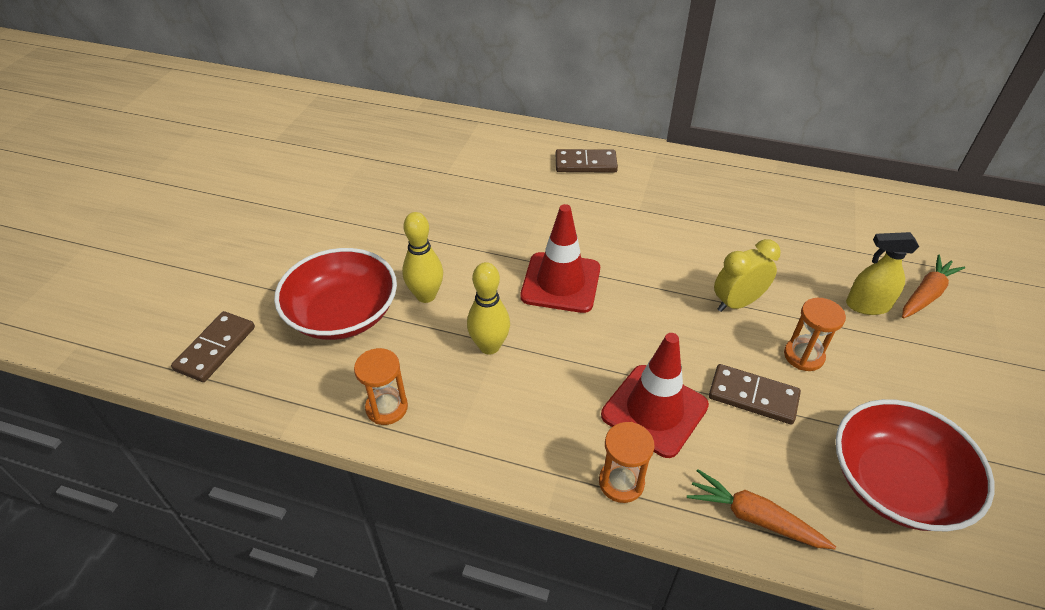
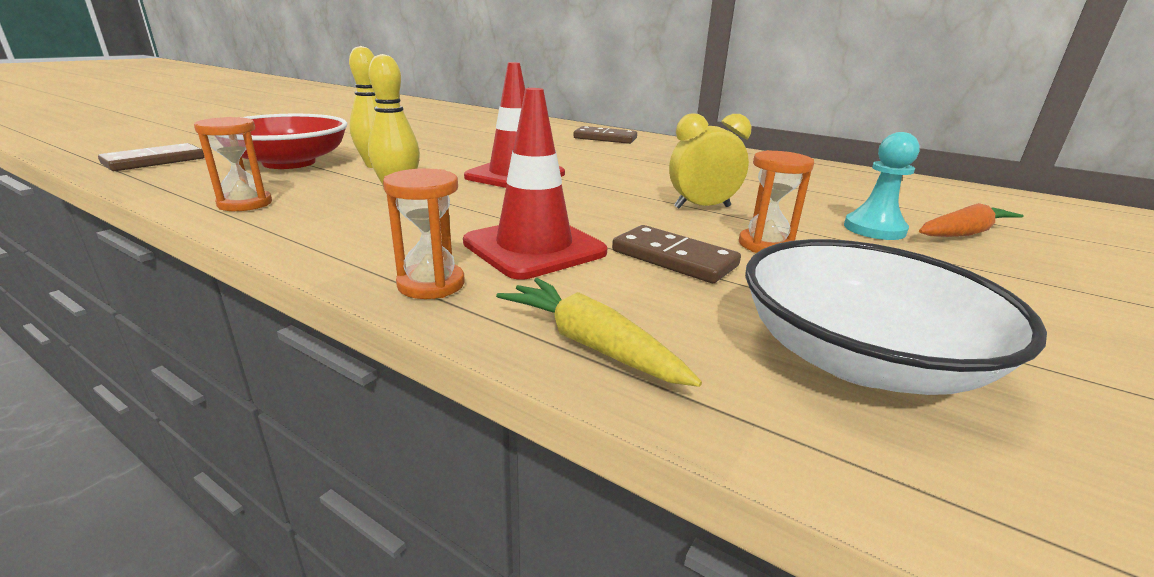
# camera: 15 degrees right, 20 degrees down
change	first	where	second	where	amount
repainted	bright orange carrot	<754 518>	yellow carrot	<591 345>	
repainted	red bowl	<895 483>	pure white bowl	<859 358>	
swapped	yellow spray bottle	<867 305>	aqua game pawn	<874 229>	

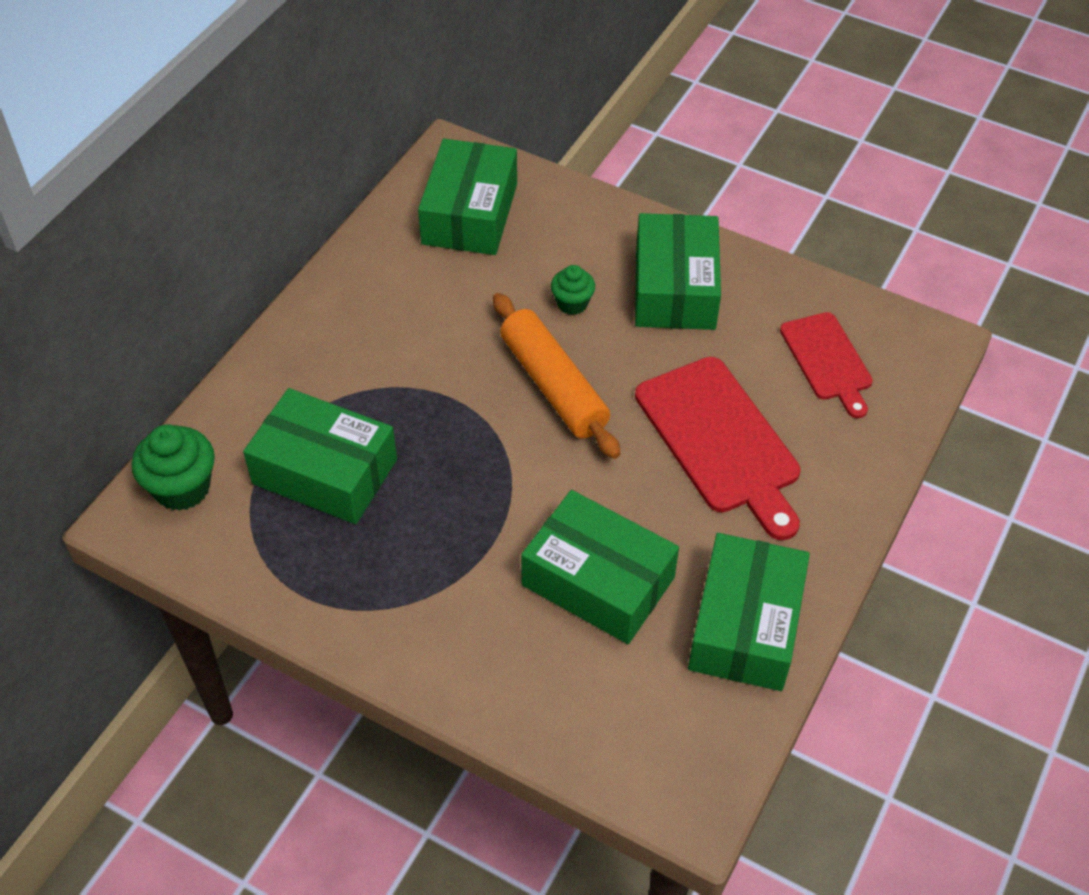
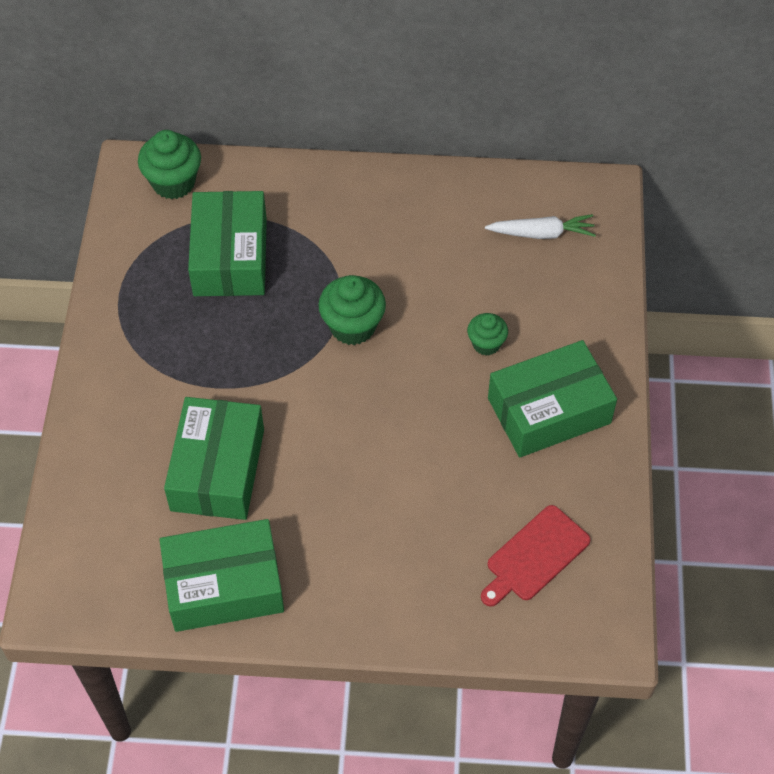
# camera: 65 degrees right, 5 degrees up
change	first	where	second	where	amount
swapped	leaf-green package	<469 213>	pure white carrot	<541 233>	
gone	bright orange pastry roller	<553 385>			
gone	red cutting board	<720 441>			
new			leaf-green cupcake	<352 326>	

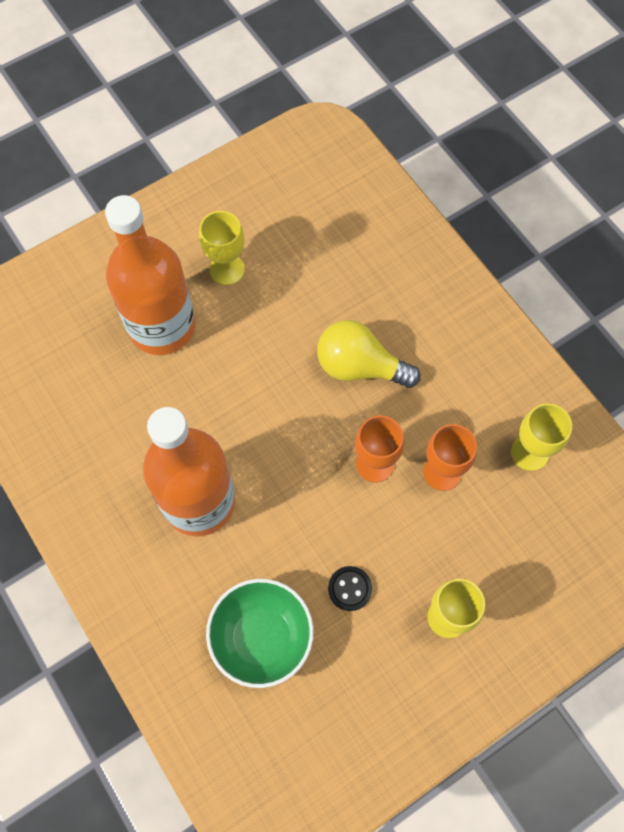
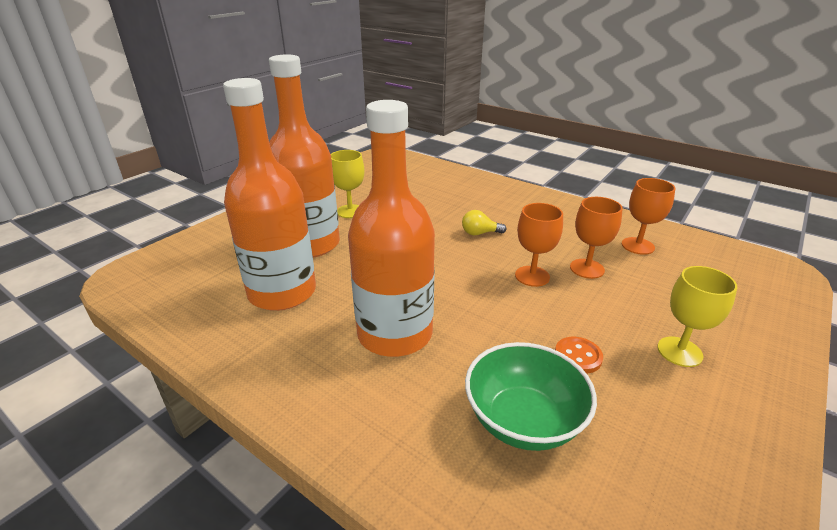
# camera: 20 degrees left, 35 degrees down
change	first	where	second	where	amount
scaled	yellow lightbulb	<359 367>		<480 233>	x0.52
repainted	ebony sewing button	<350 589>	bright orange sewing button	<578 356>	
repainted	yellow chalice	<530 452>	bright orange chalice	<637 246>	
new			bright orange bottle	<282 292>	

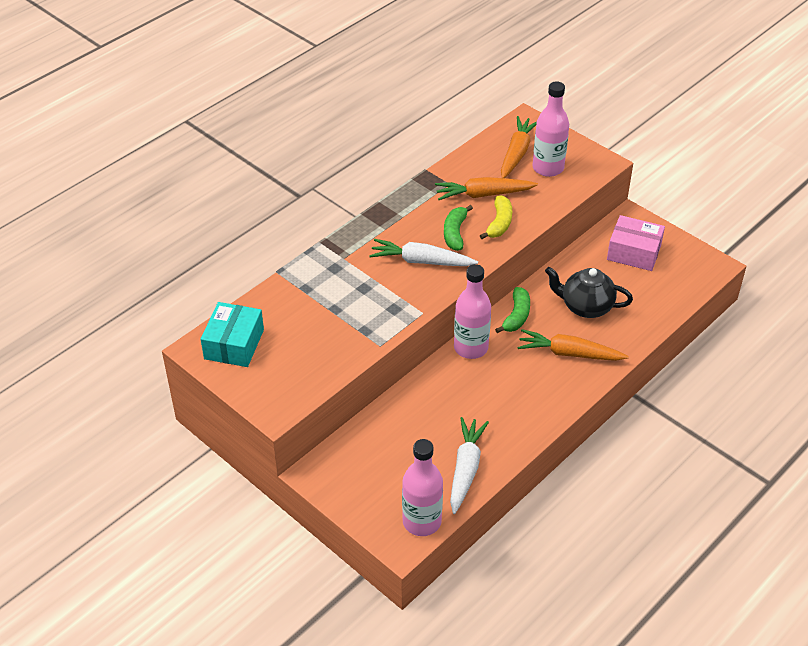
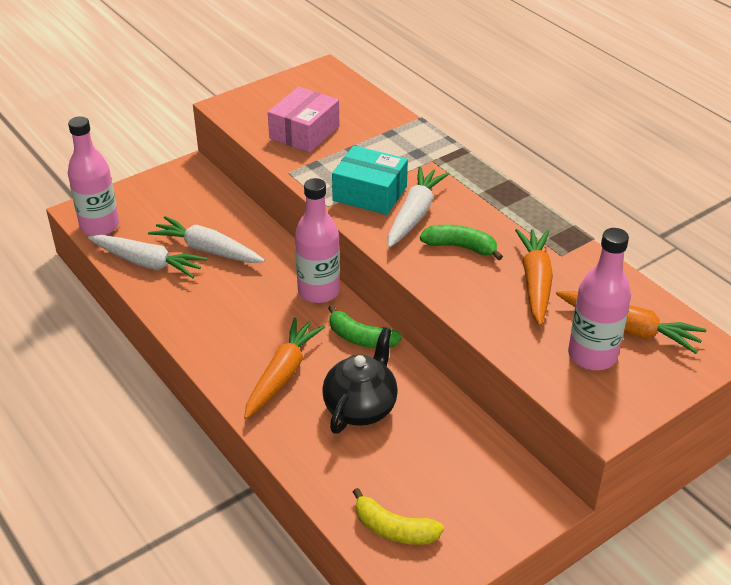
# camera: 100 degrees right, 5 degrees down
change	first	where	second	where	amount
shifted	aqua package	<234 344>		<370 193>	
shifted	yellow banana fruit	<499 223>		<394 529>	
shifted	pink package	<634 252>		<304 132>	
new			pure white carrot	<207 250>	

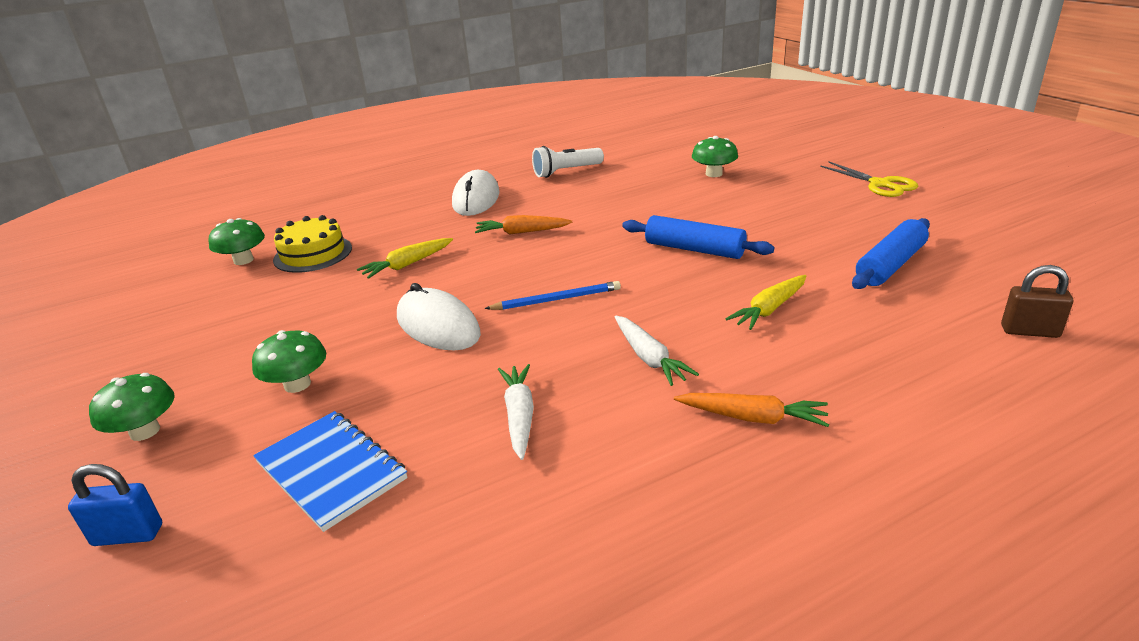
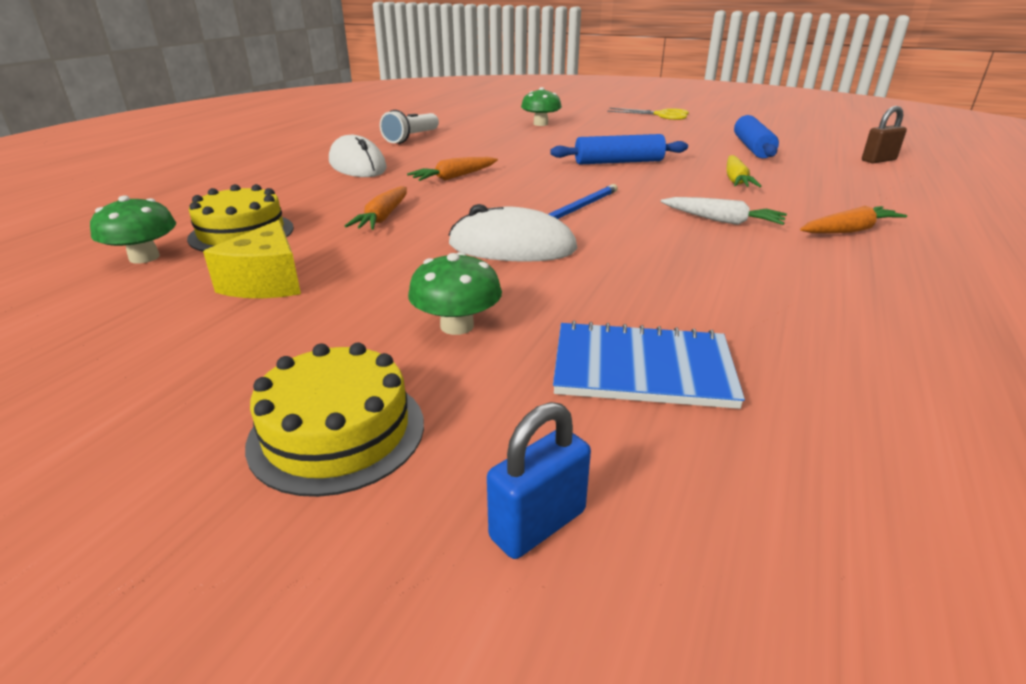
# camera: 40 degrees left, 0 degrees up
change	first	where	second	where	amount
swapped	leaf-green fungus	<145 431>	yellow gateau	<337 432>	
repainted	yellow carrot	<407 264>	bright orange carrot	<383 217>	
gone	pure white carrot	<519 416>			
new			yellow cheese	<267 282>	

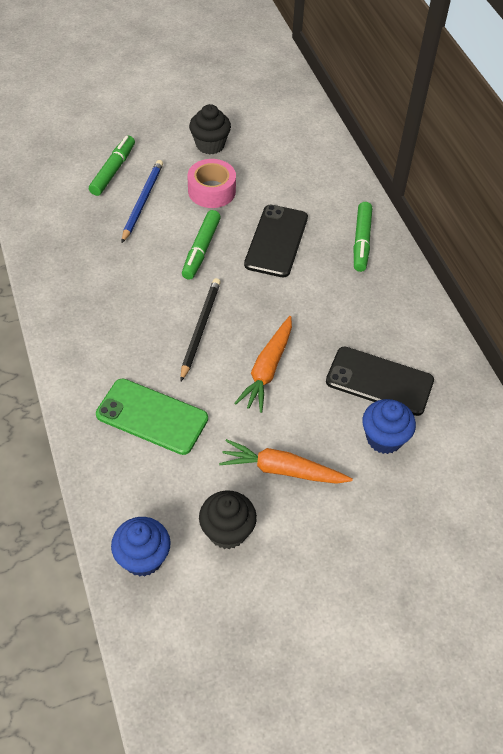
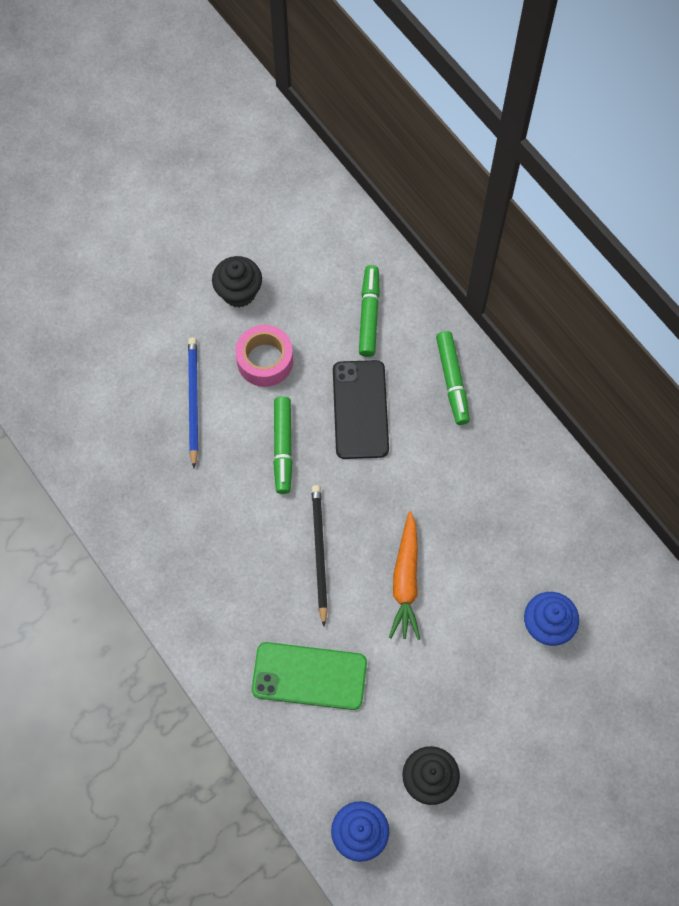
# camera: 15 degrees left, 15 degrees up
change	first	where	second	where	amount
shifted	leaf-green marker	<113 170>		<369 314>	
gone	bright orange carrot	<282 470>			
gone	ebony smartphone	<379 381>			

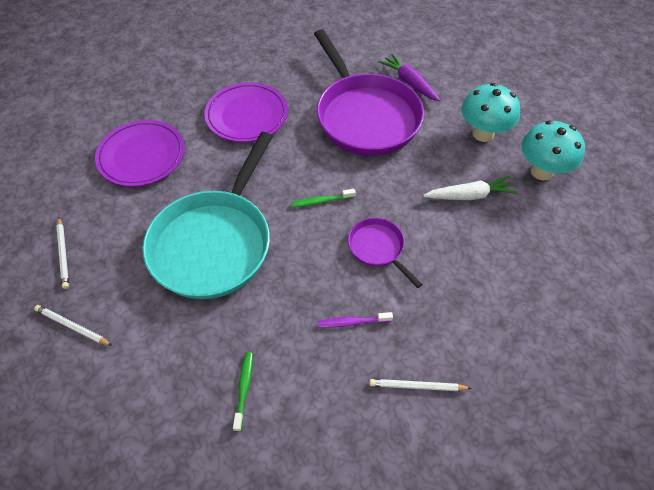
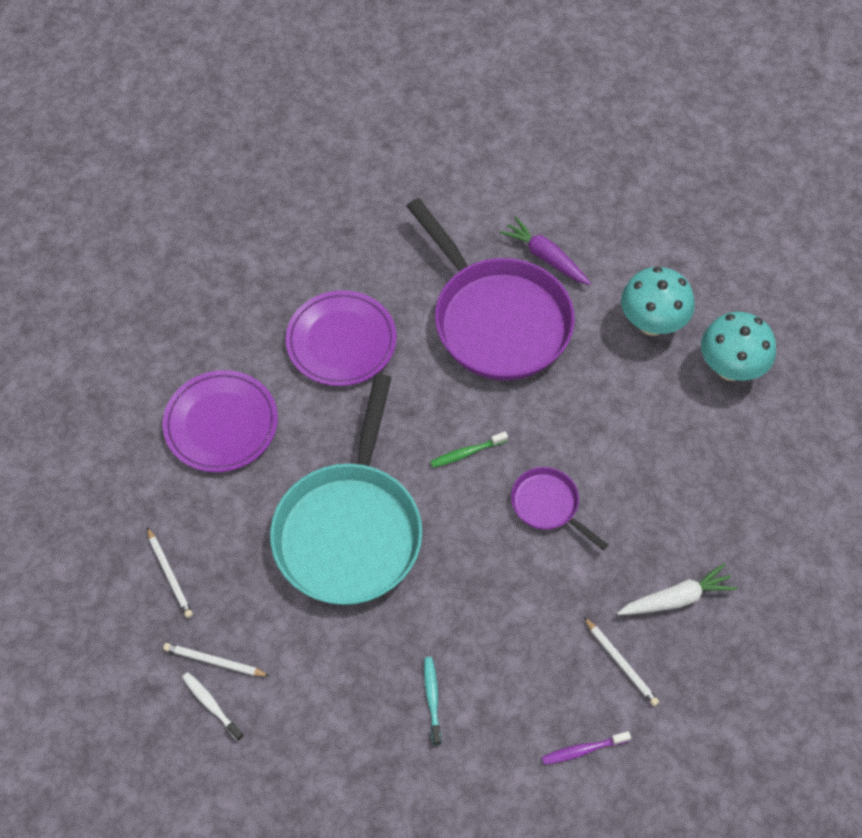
# camera: 10 degrees left, 5 degrees up
change	first	where	second	where	amount
repainted	leaf-green dental brush	<244 388>	aqua dental brush	<432 698>	
shifted	purple dental brush	<352 322>		<583 750>	
rotated	pure white wooden pencil	<417 386>		<620 663>	120 degrees counterclockwise
shifted	pure white carrot	<469 195>		<676 598>	
new			pure white dental brush	<211 705>	

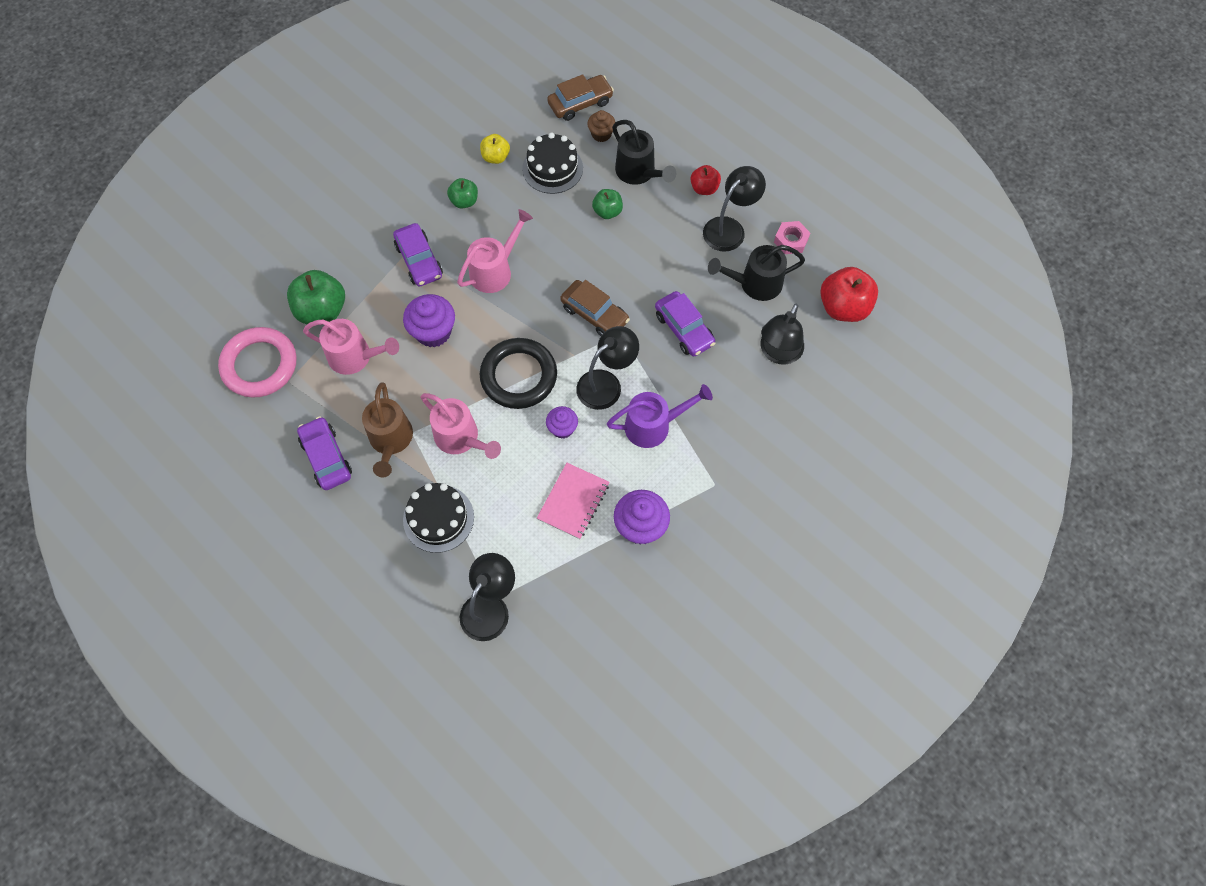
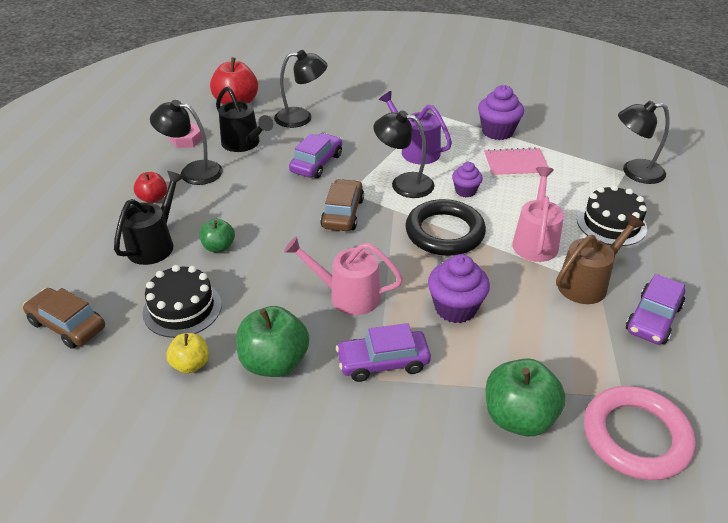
# camera: 120 degrees left, 25 degrees down
change	first	where	second	where	amount
gone	pink sprinkling can	<356 357>			
rotated	purple automobile	<419 260>		<383 362>	135 degrees counterclockwise
scaled	leaf-green apple fruit	<464 201>		<274 362>	x1.75
gone	dark brown cupcake	<601 134>			

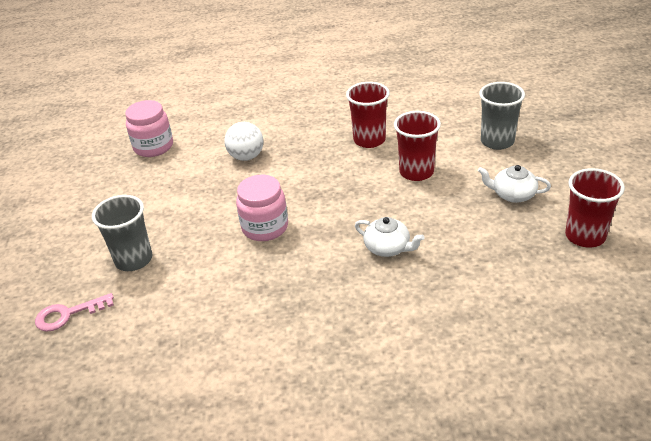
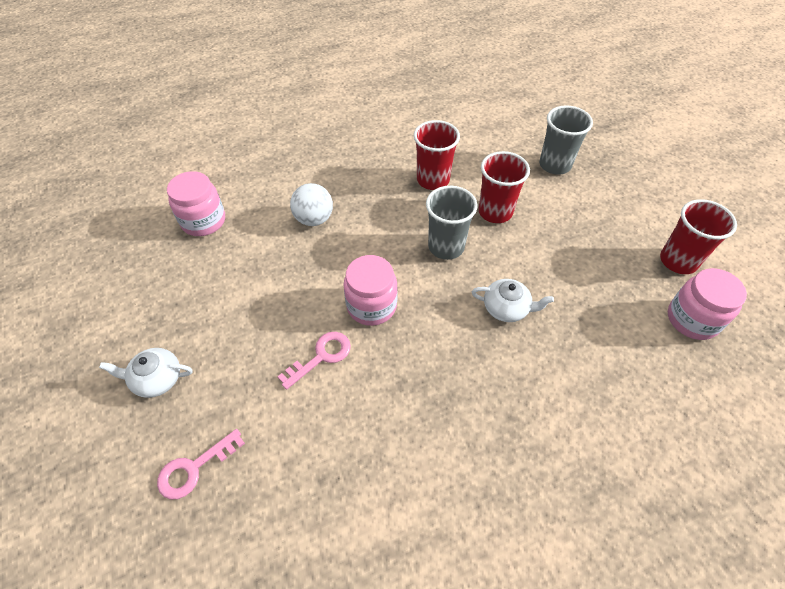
# camera: 20 degrees left, 15 degrees up
change	first	where	second	where	amount
shifted	gray cup	<134 260>		<446 247>	
shifted	pure white tea pot	<513 195>		<157 379>	
new			pink door key	<321 356>	
new			pink jam jar	<692 319>	

